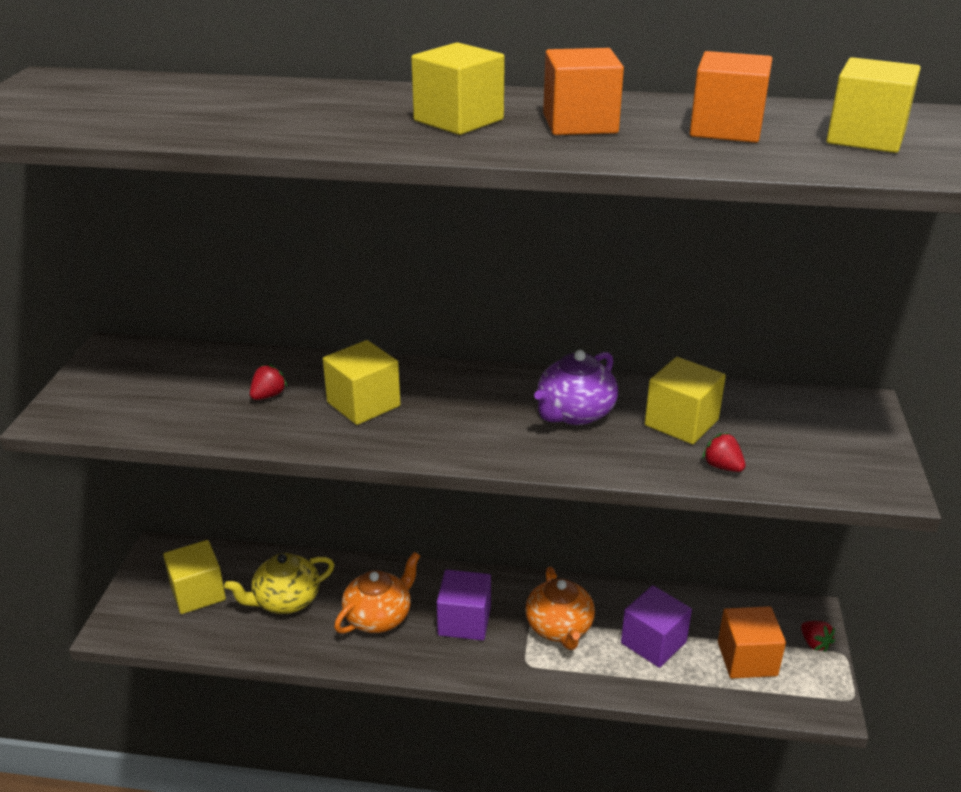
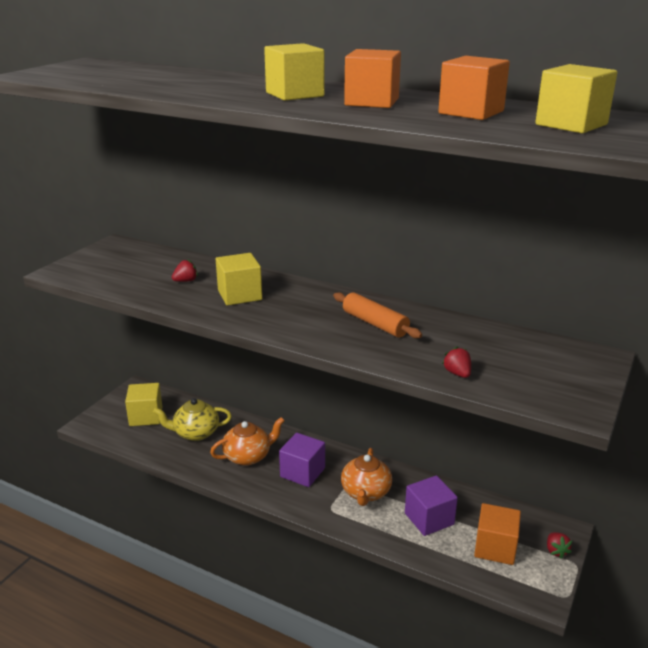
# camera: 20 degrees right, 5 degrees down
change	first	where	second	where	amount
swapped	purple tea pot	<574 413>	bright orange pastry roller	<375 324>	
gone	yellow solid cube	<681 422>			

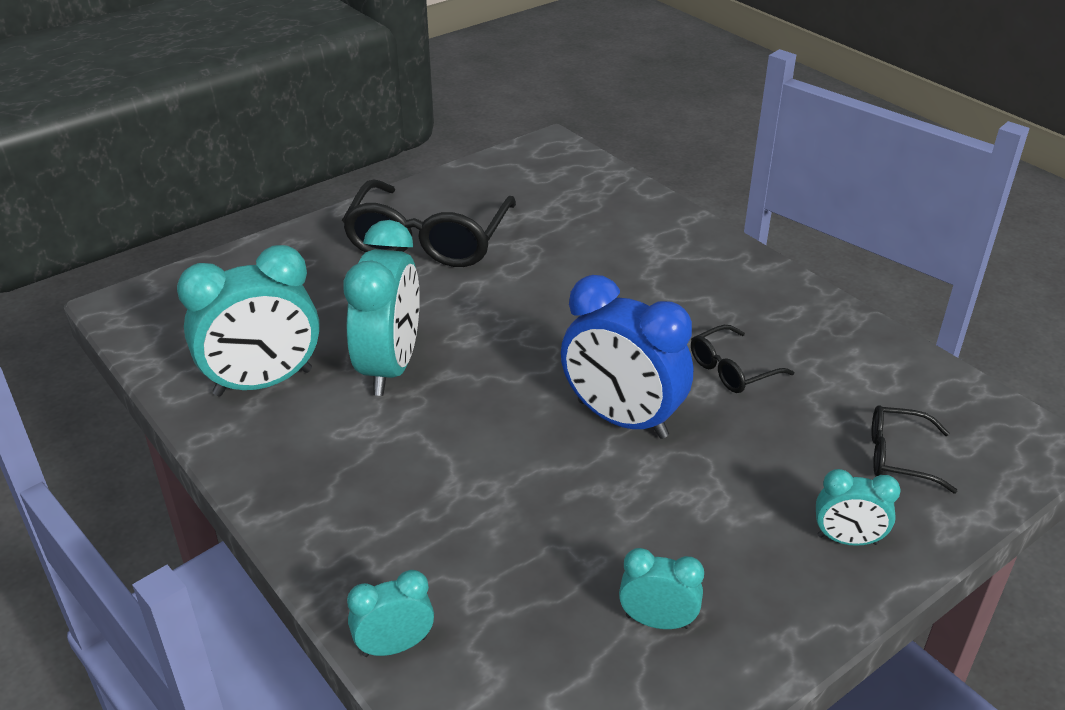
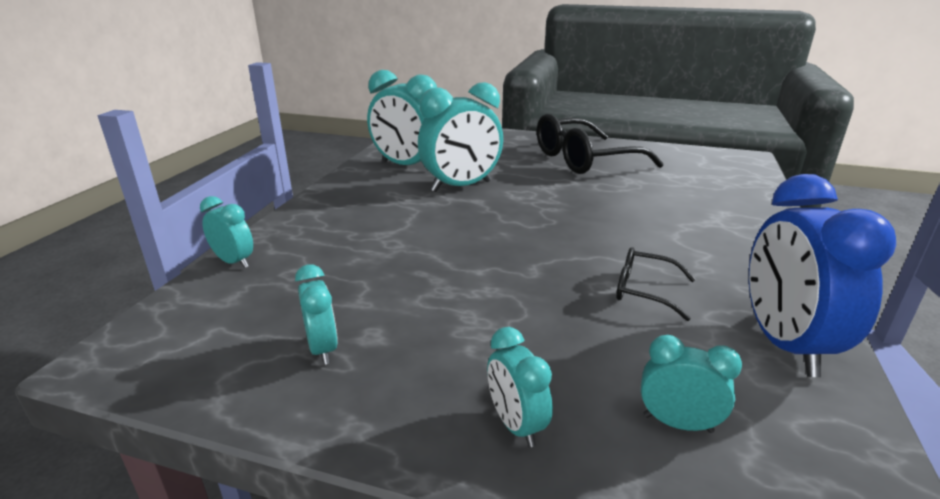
# camera: 55 degrees right, 10 degrees down
change	first	where	second	where	amount
shifted	cobalt clock	<622 419>		<784 344>	
swapped	ebony glasses	<898 456>	aqua clock	<677 423>	

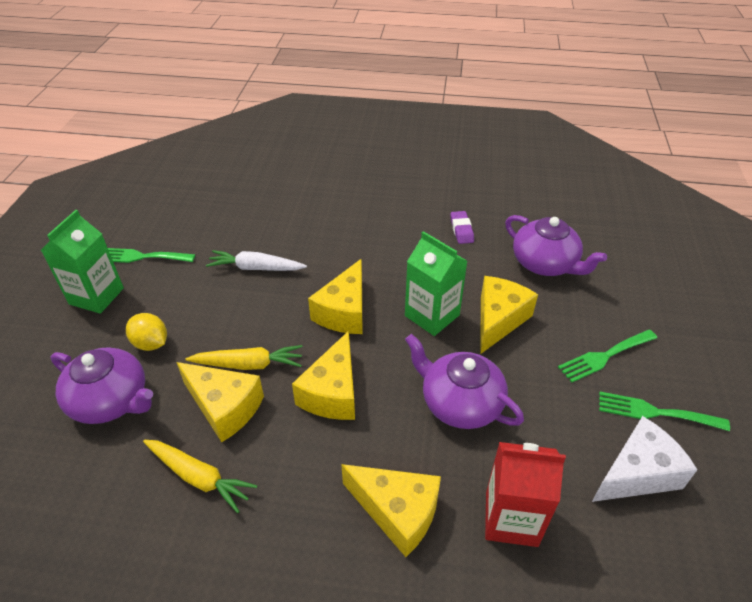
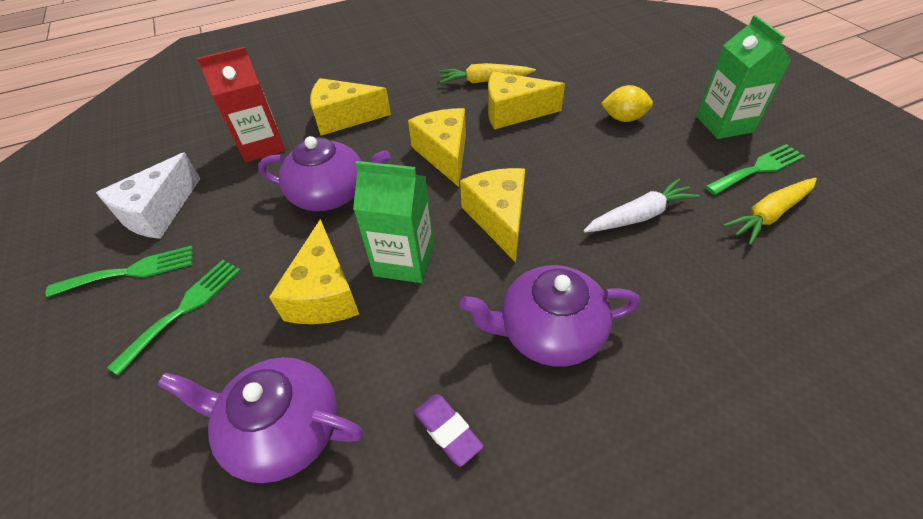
# camera: 150 degrees right, 5 degrees up
change	first	where	second	where	amount
shifted	purple tea pot	<111 400>		<549 331>	
shifted	yellow carrot	<249 364>		<768 215>	

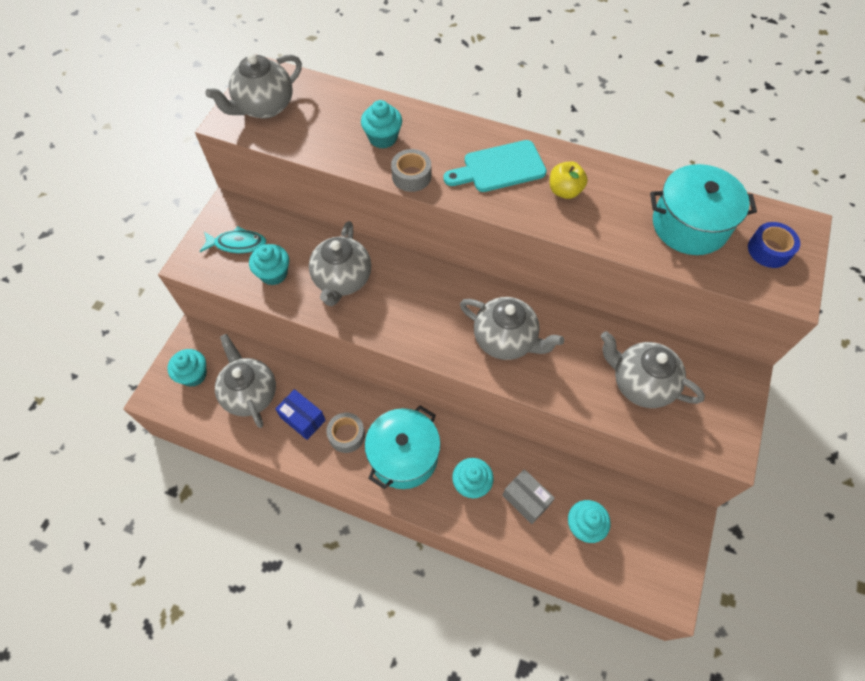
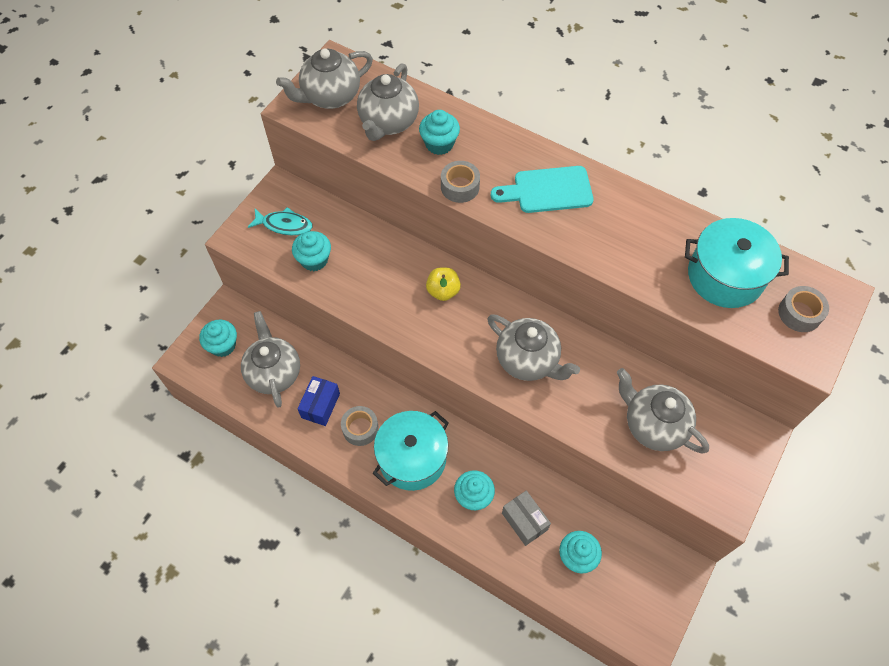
# camera: 10 degrees right, 0 degrees up
change	first	where	second	where	amount
rotated	cobalt package	<303 419>		<320 405>	60 degrees clockwise
shifted	gray tea pot	<342 280>		<388 122>	
shifted	yellow apple fruit	<564 191>		<443 291>	
repainted	cobalt tape	<769 250>	gray tape	<799 313>	

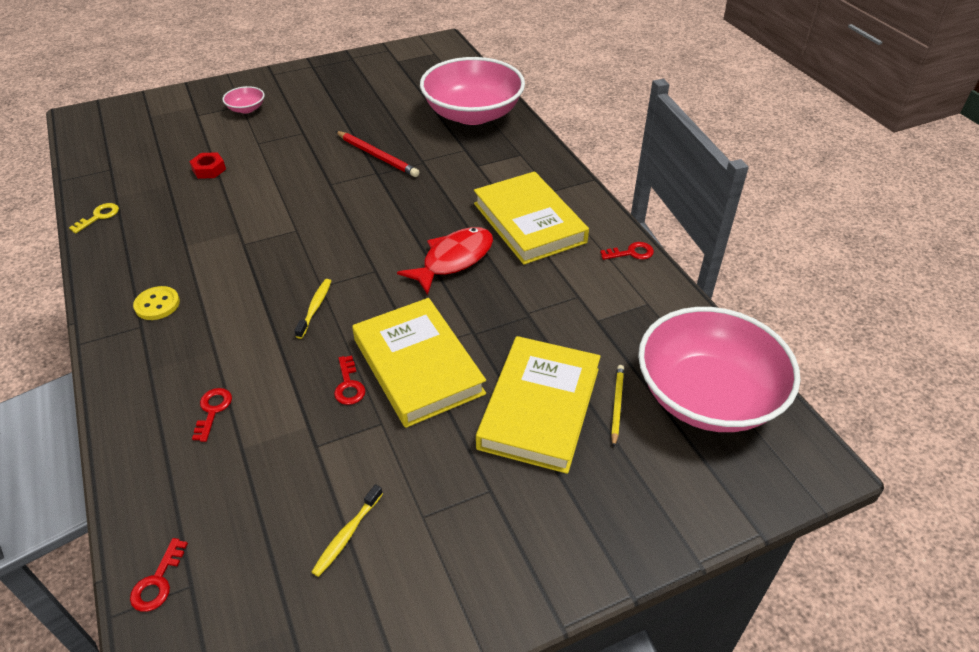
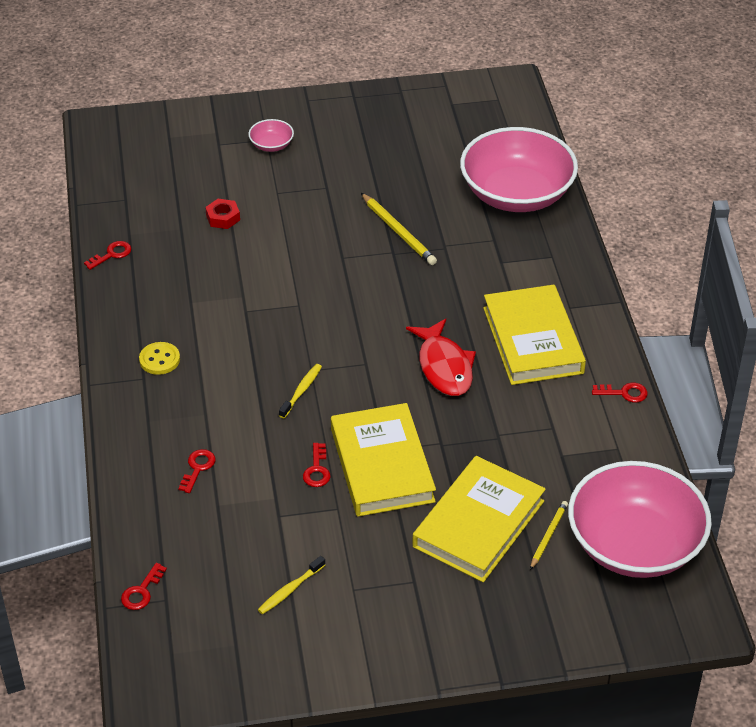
# camera: 15 degrees right, 0 degrees up
change	first	where	second	where	amount
repainted	yellow door key	<99 216>	red door key	<112 254>	
repainted	red wooden pencil	<377 156>	yellow wooden pencil	<398 231>	
rotated	red fish figure	<453 260>		<444 367>	105 degrees clockwise

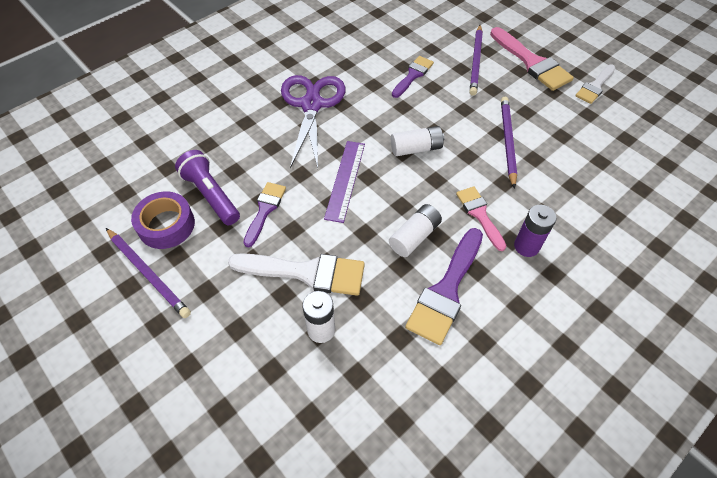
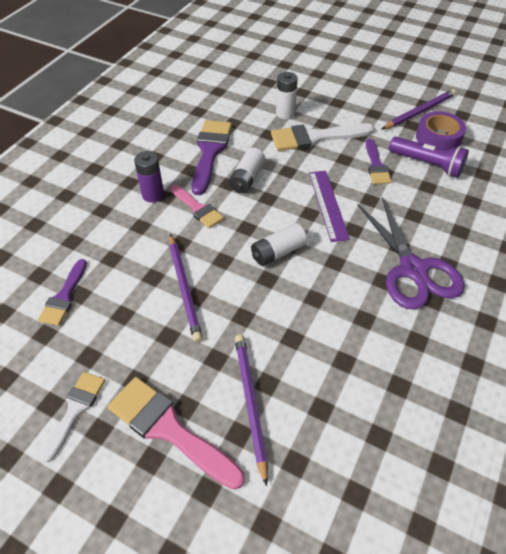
# camera: 160 degrees right, 5 degrees down
change	first	where	second	where	amount
rotated	purple wooden pencil	<148 273>		<419 112>	120 degrees clockwise
shifted	purple brush	<413 75>		<64 297>	

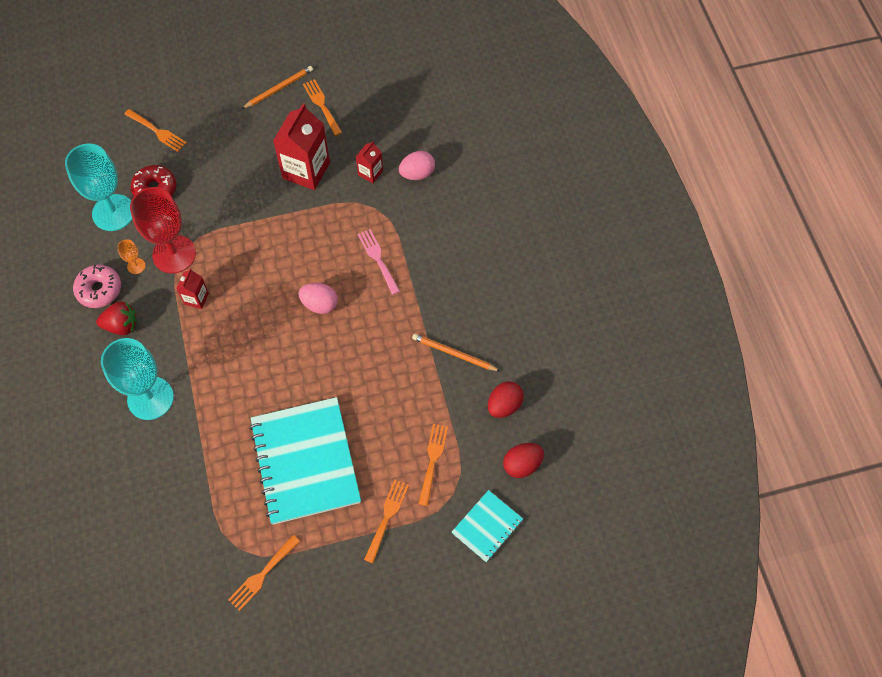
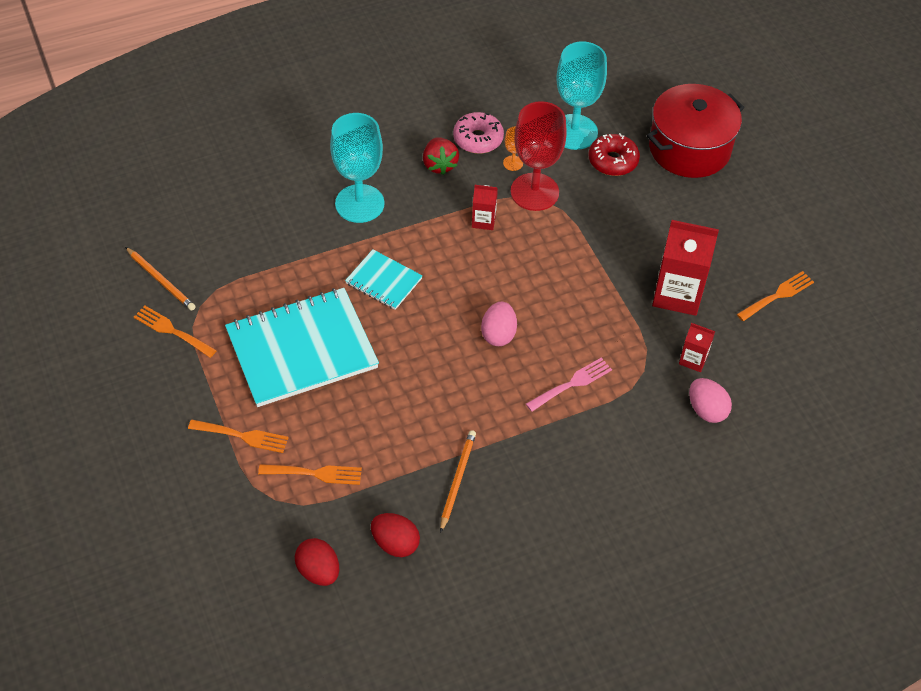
# camera: 80 degrees right, 10 degrees down
change	first	where	second	where	amount
swapped	bright orange table fork	<157 131>	red pot	<689 148>	
shifted	bright orange wooden pencil	<279 88>		<160 280>	
shifted	aqua notebook	<487 526>		<383 281>	

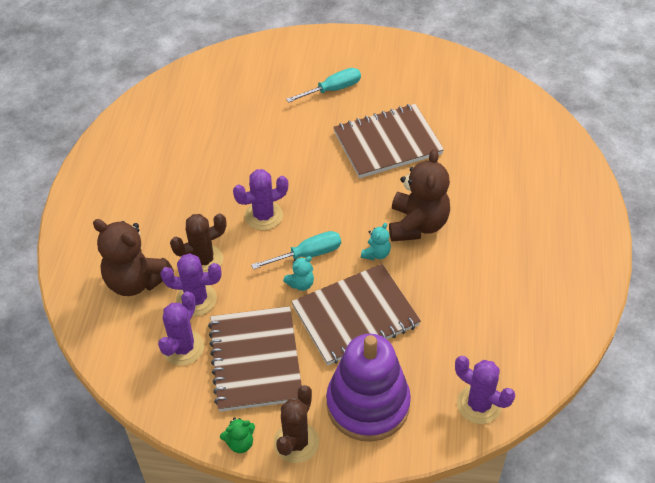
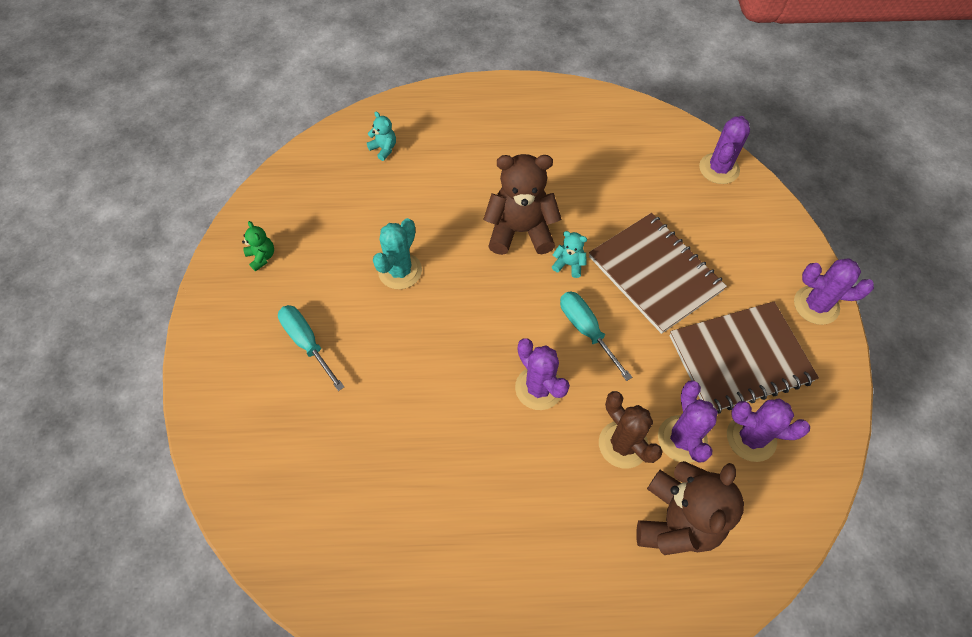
# camera: 100 degrees left, 10 degrees up
change	first	where	second	where	amount
shifted	leaf-green teddy bear	<240 443>		<262 257>	
repainted	dark brown cactus	<296 442>	purple cactus	<816 305>	
shifted	aqua teddy bear	<301 284>		<384 149>	
gone	purple stacking toy	<368 404>			
swapped	dark brown notebook	<387 143>	aqua cactus	<400 271>	

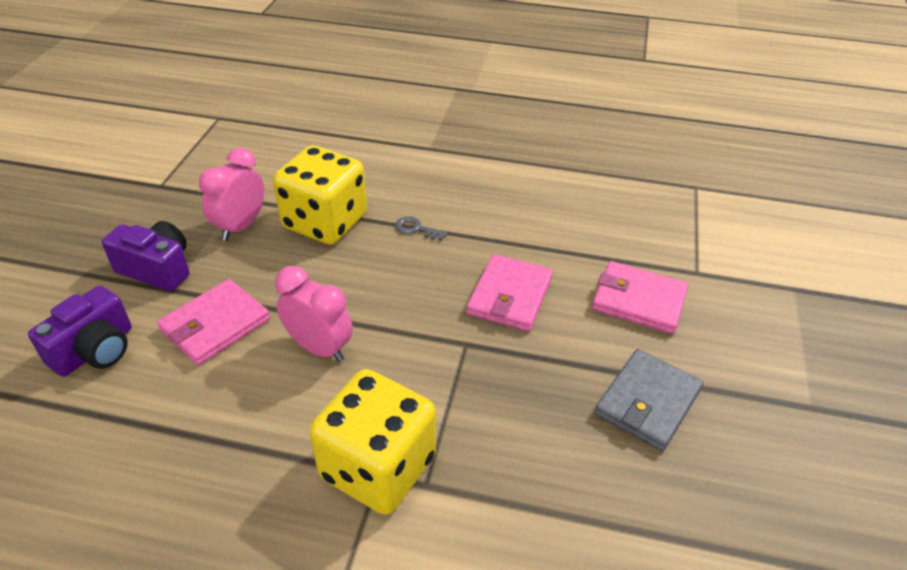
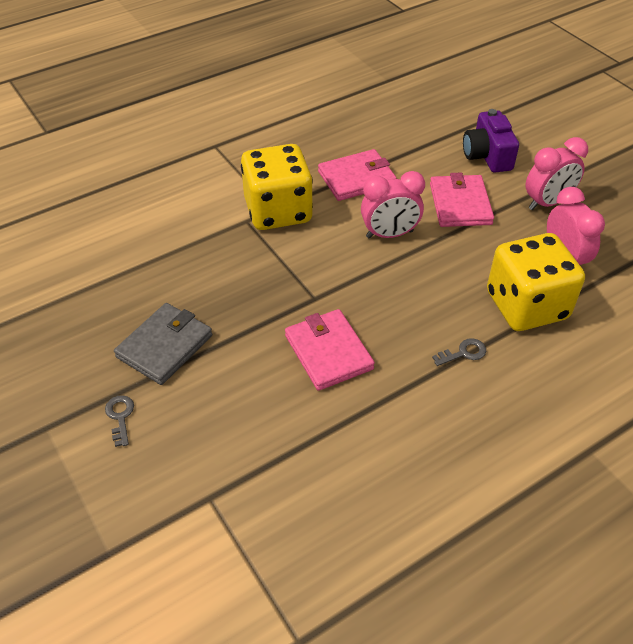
# camera: 135 degrees right, 5 degrees up
change	first	where	second	where	amount
swapped	purple camera	<157 269>	pink clock	<547 203>	
shifted	pink wallet	<638 300>		<357 178>	
rotated	gray wallet	<647 402>		<165 346>	45 degrees clockwise
new			gray door key	<120 416>	

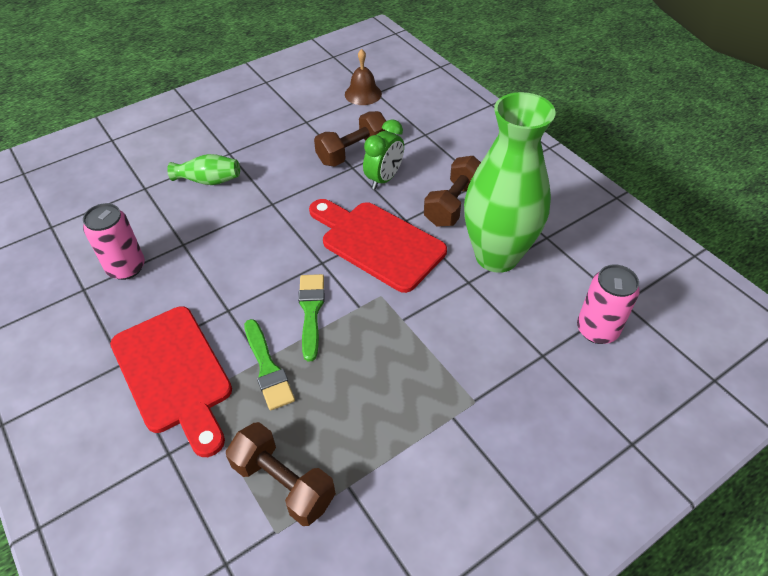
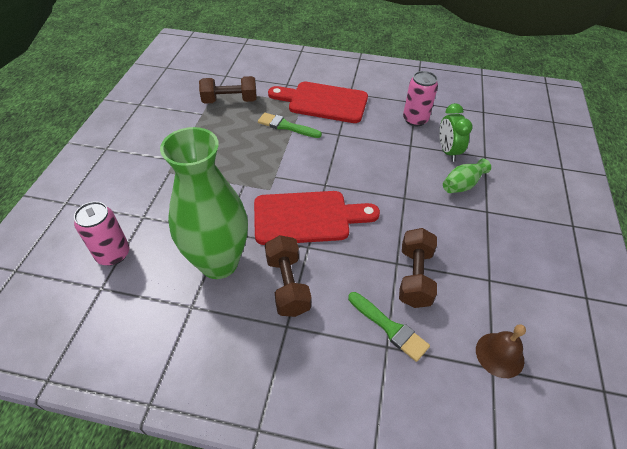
# camera: 135 degrees right, 0 degrees up
change	first	where	second	where	amount
shifted	leaf-green brush	<311 311>		<389 327>	
shifted	leaf-green clock	<384 179>		<448 152>	

